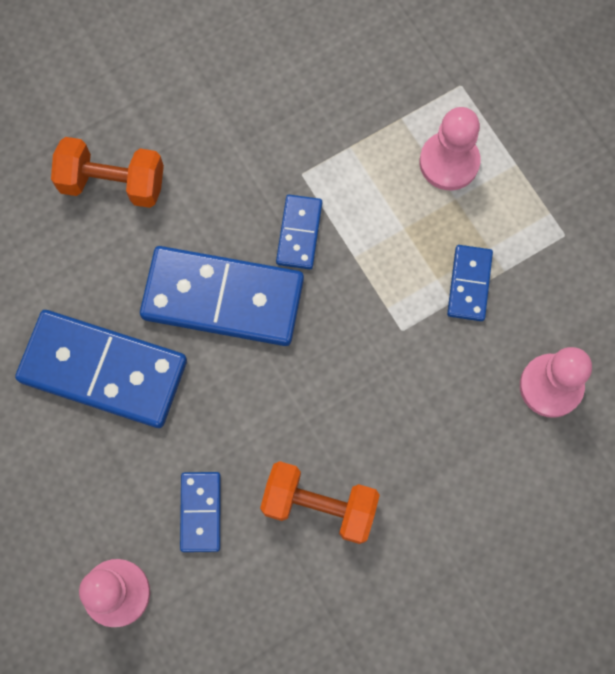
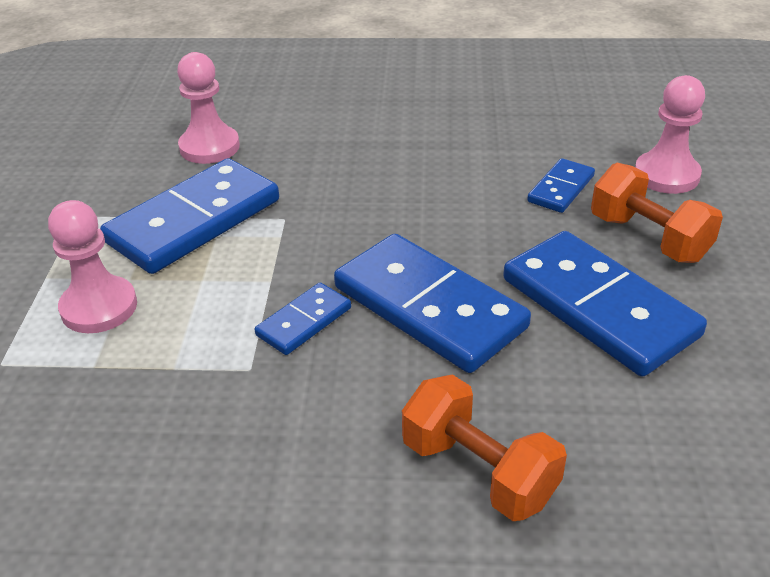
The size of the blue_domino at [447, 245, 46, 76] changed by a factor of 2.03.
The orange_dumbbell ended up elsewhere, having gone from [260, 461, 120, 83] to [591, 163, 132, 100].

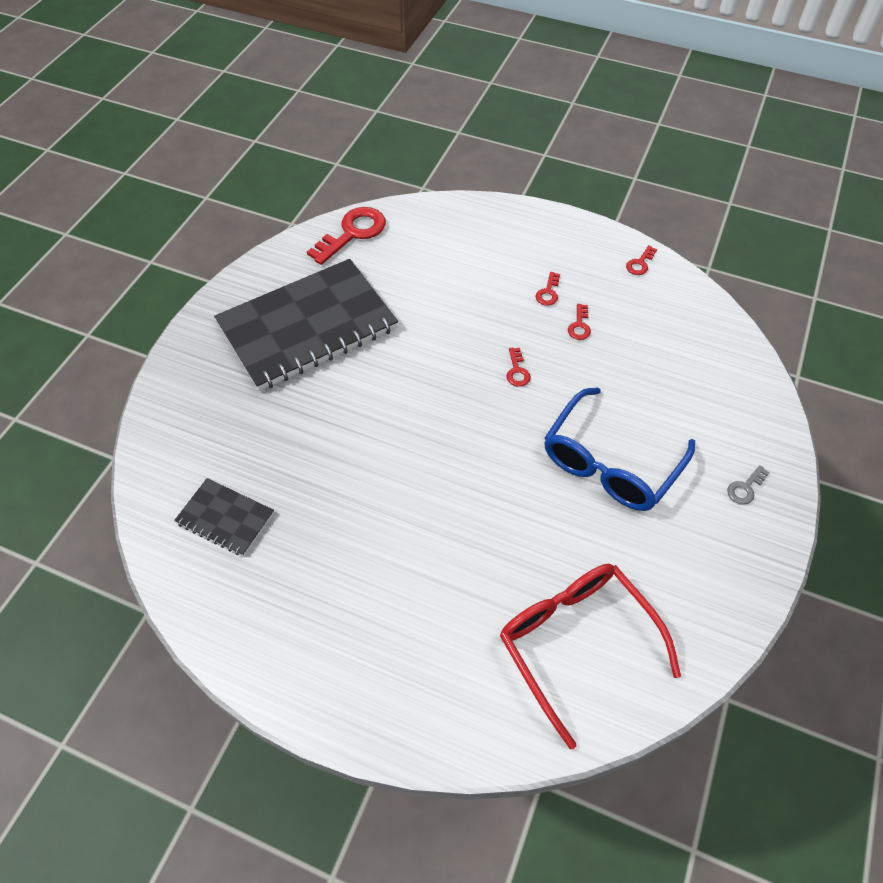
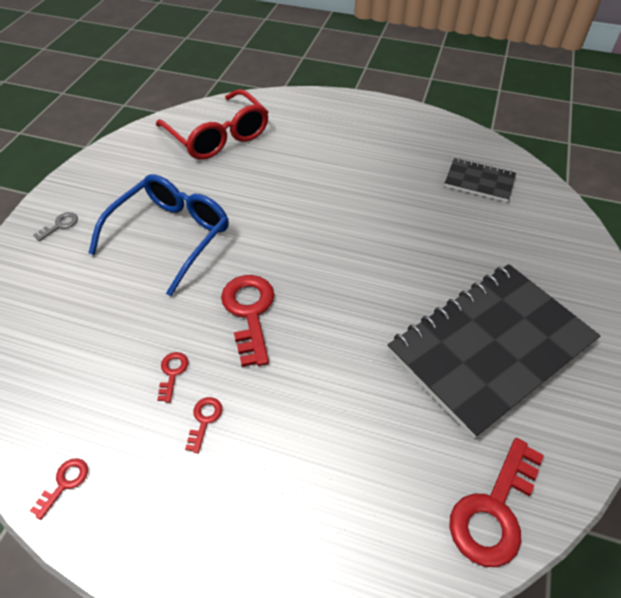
The size of the red_key at [506, 348, 25, 39] changed by a factor of 2.12.

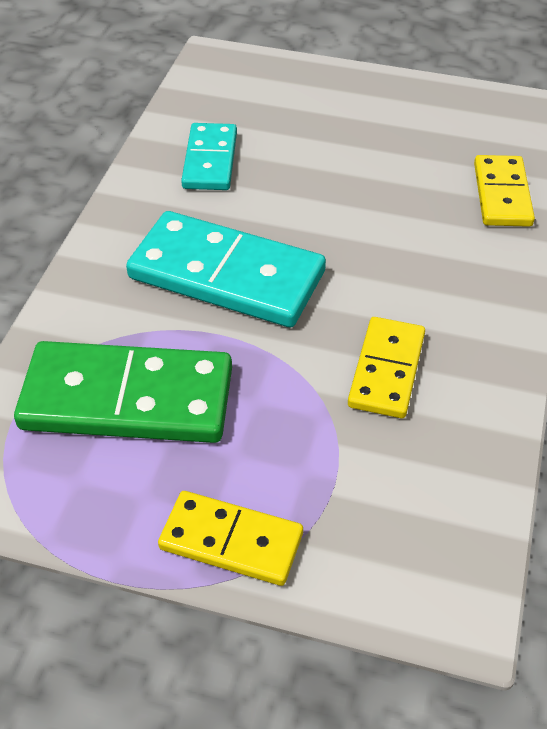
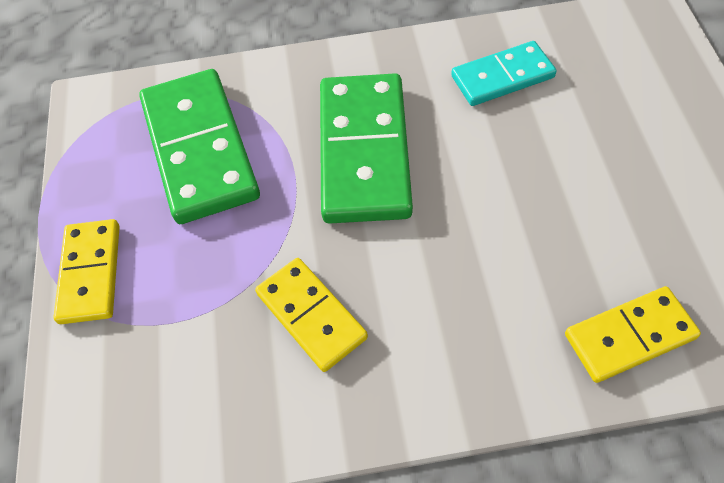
The yellow_domino at [348, 317, 77, 101] ended up facing another way, 60 degrees clockwise from before.
What was the turquoise_domino at [126, 211, 200, 116] turned into the green_domino at [320, 73, 93, 151].

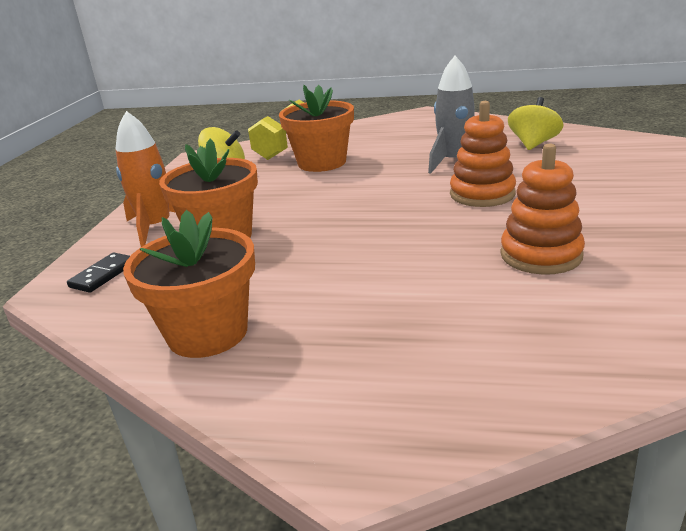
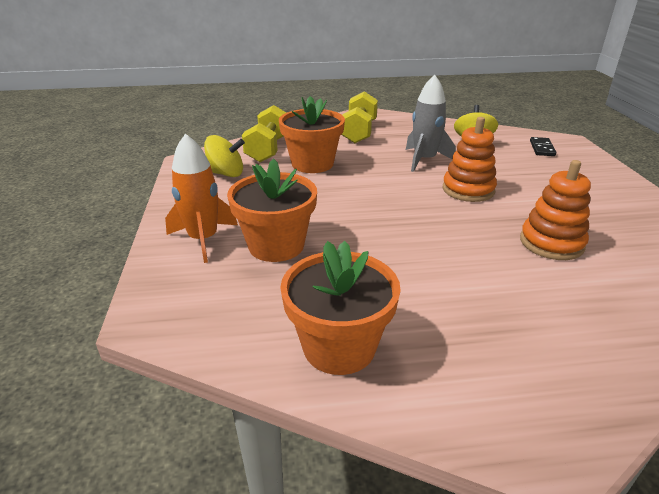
The second view gained the yellow_dumbbell at [341, 91, 37, 52].
The black_domino ended up elsewhere, having gone from [67, 253, 63, 40] to [530, 137, 26, 19].

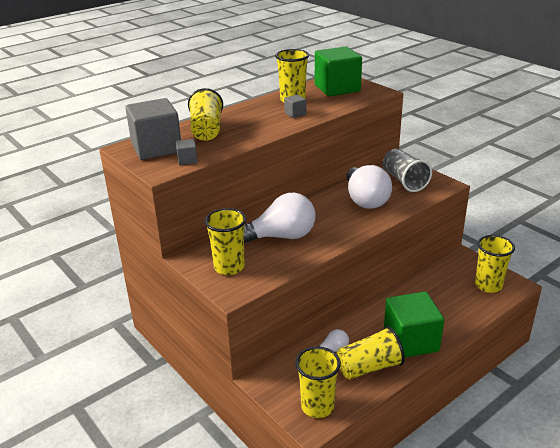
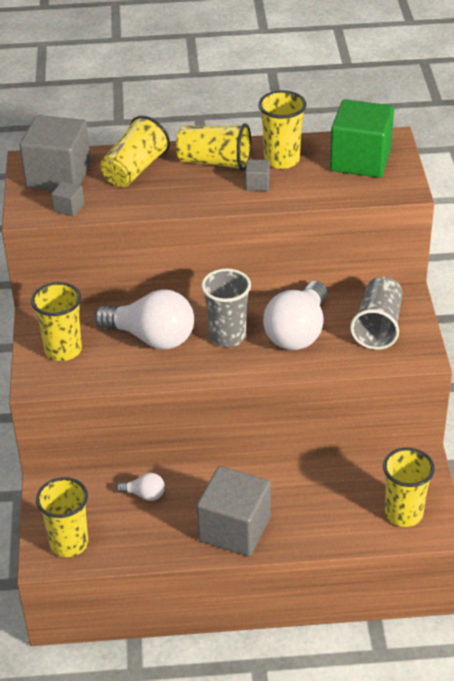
The yellow_cup ended up elsewhere, having gone from [336, 326, 69, 54] to [176, 123, 75, 48].
What was the green_cube at [384, 292, 60, 66] turned into the grey_cube at [197, 466, 74, 91].
The second view gained the grey_cup at [201, 269, 50, 78].

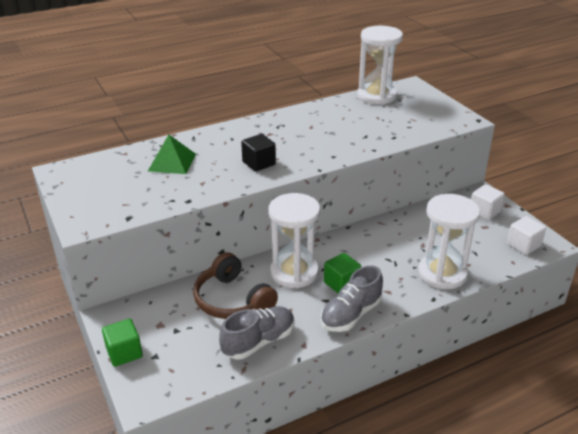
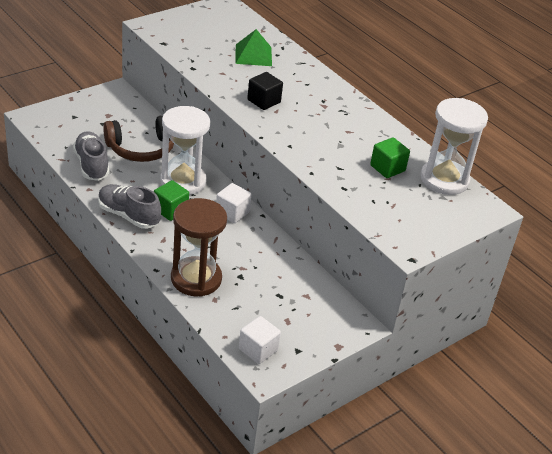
The grey_shoe at [219, 306, 75, 53] ended up facing another way, 150 degrees counterclockwise from before.
The brown_headphones at [193, 252, 85, 67] ended up facing another way, 150 degrees counterclockwise from before.
What was the white_hourglass at [418, 194, 62, 95] turned into the brown_hourglass at [171, 198, 56, 99].
The white_cube ended up elsewhere, having gone from [471, 184, 34, 36] to [216, 183, 35, 40].
The green_cube ended up elsewhere, having gone from [102, 319, 41, 48] to [370, 137, 40, 41].

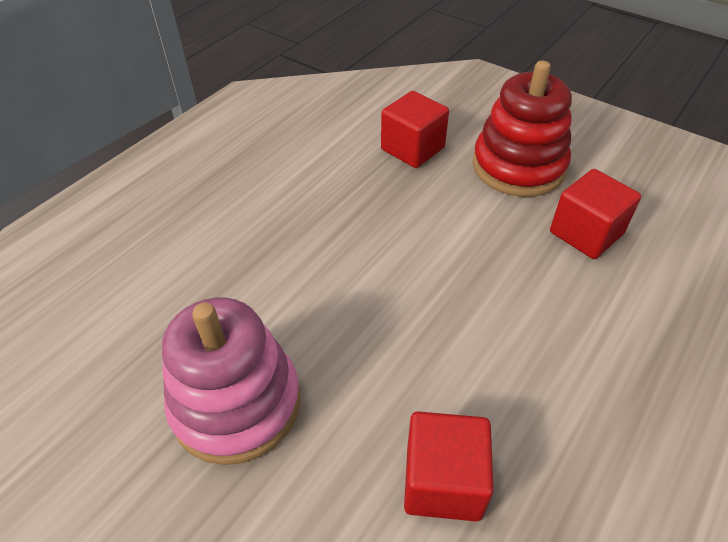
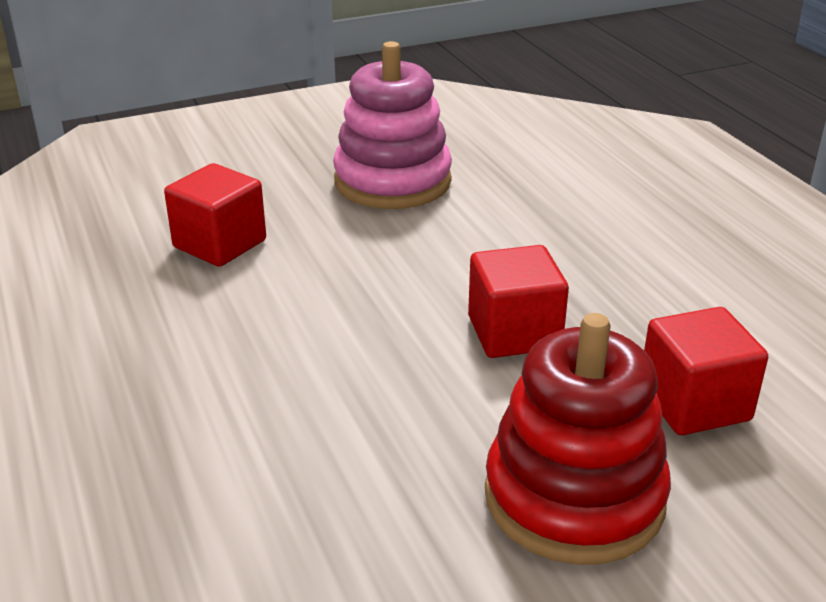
The red_cube ended up elsewhere, having gone from [550, 169, 91, 90] to [468, 245, 101, 113].

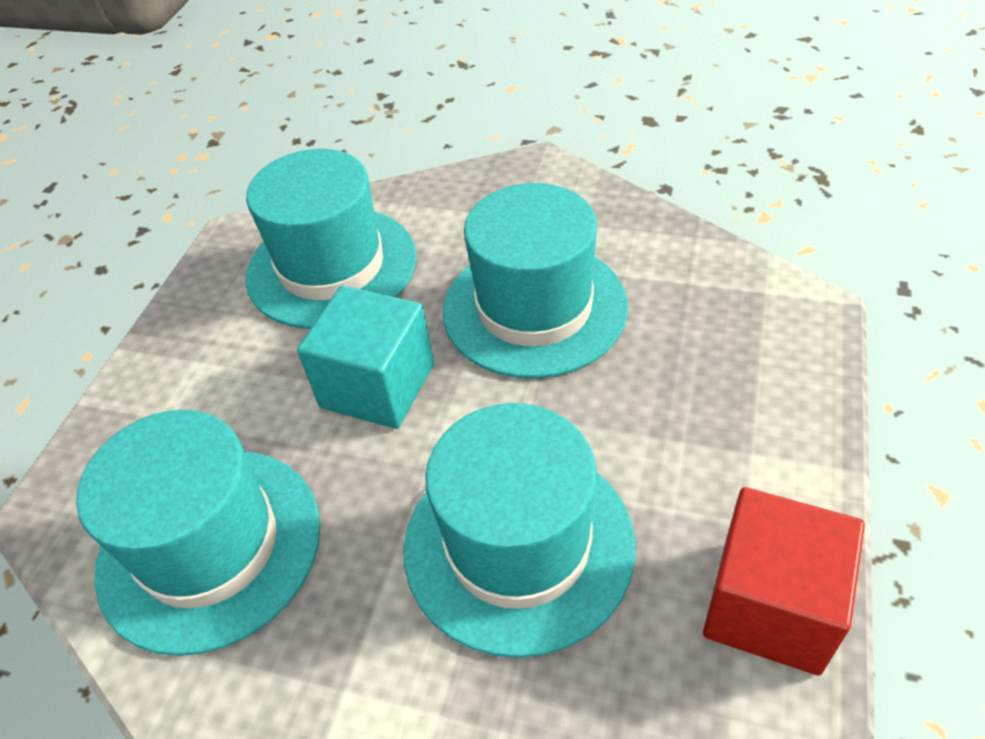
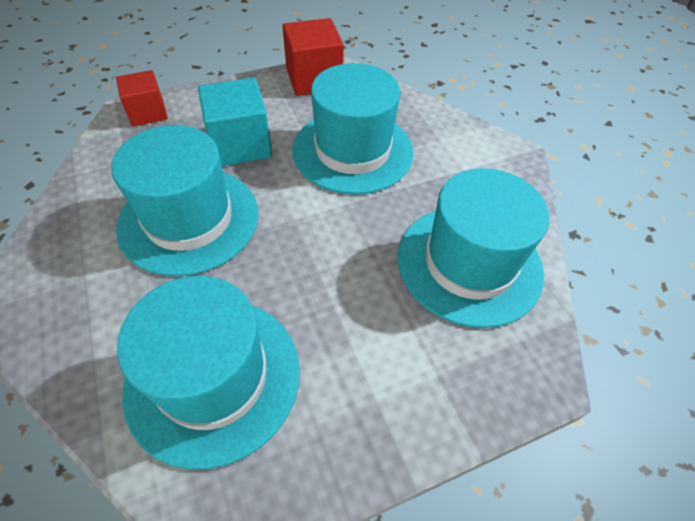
The second view gained the red_cube at [116, 70, 52, 56].
The turquoise_cube ended up elsewhere, having gone from [297, 286, 137, 143] to [198, 78, 74, 88].

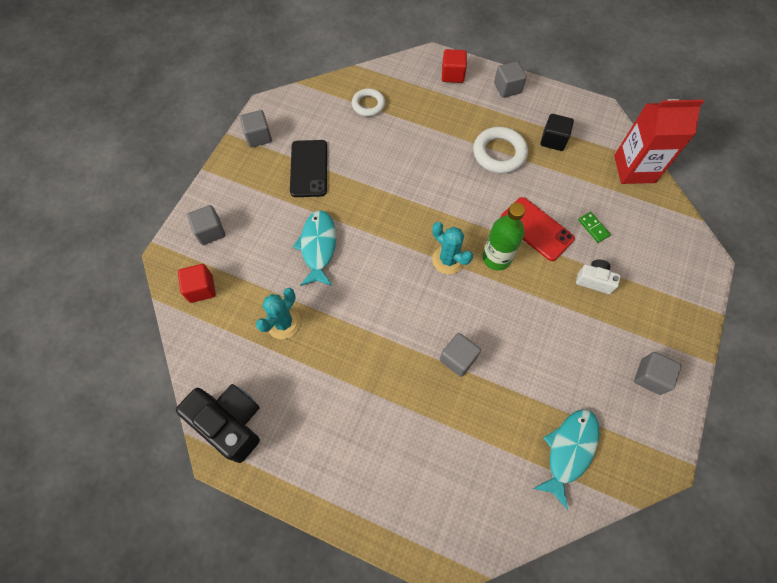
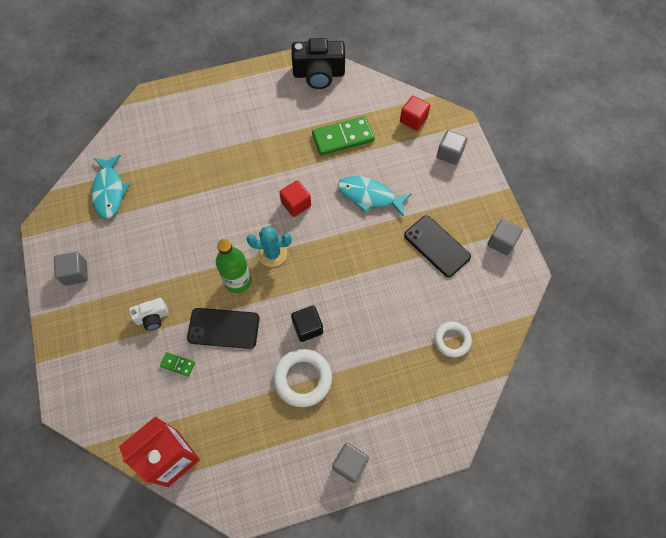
What was the red_phone at [500, 197, 75, 64] turned into the black_phone at [187, 308, 72, 41].
The red_cube ended up elsewhere, having gone from [442, 49, 25, 34] to [279, 180, 32, 37].
The black_cube ended up elsewhere, having gone from [540, 114, 34, 37] to [291, 305, 32, 37].
Where the turquoise_cactus stood at [256, 288, 45, 51], the green_domino came to stand at [312, 116, 63, 39].
The turquoise_fish at [293, 210, 43, 76] ended up facing another way, 150 degrees clockwise from before.
The second view lost the grey_cube at [440, 333, 41, 44].

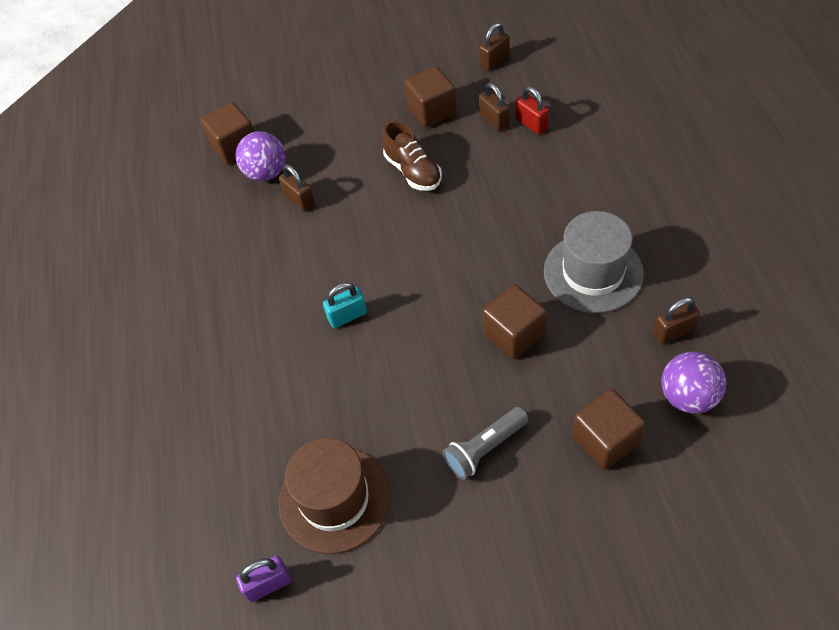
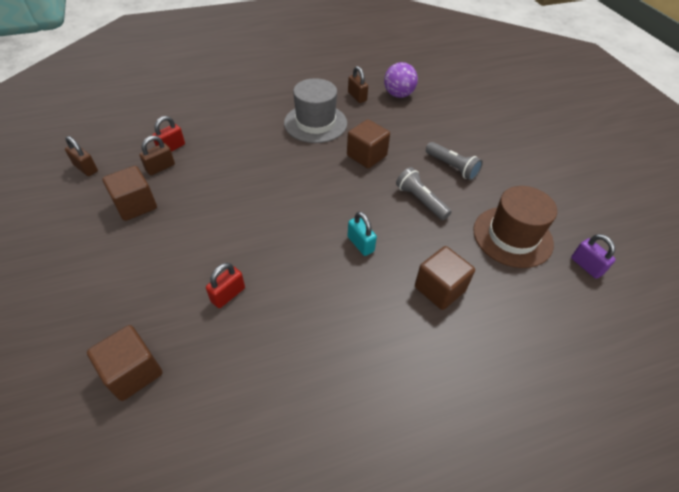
What was the brown_padlock at [279, 164, 36, 47] turned into the red_padlock at [206, 263, 39, 45].
The second view gained the grey_flashlight at [396, 167, 56, 53].
The brown_cube ended up elsewhere, having gone from [572, 389, 74, 81] to [415, 246, 60, 64].
The second view lost the purple_ball at [235, 131, 51, 50].
The second view lost the brown_shoe at [382, 120, 60, 71].

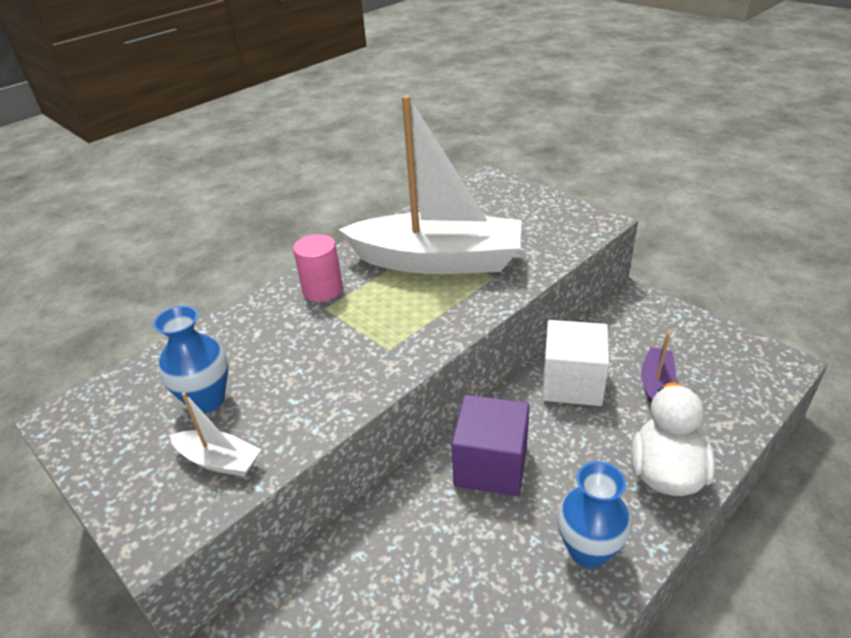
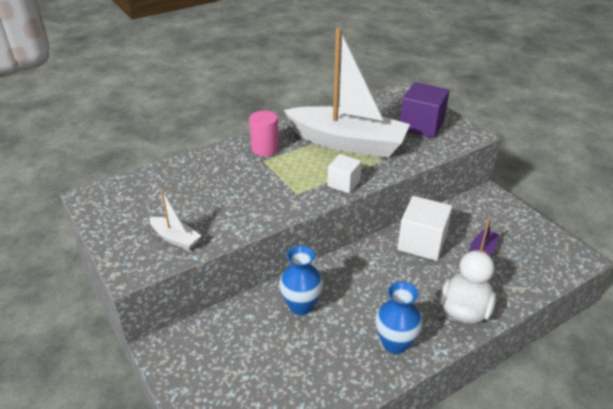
The blue_vase ended up elsewhere, having gone from [153, 306, 75, 107] to [279, 246, 44, 69].
The second view gained the white_cube at [327, 154, 35, 40].
The purple_cube ended up elsewhere, having gone from [451, 395, 79, 101] to [400, 82, 49, 56].

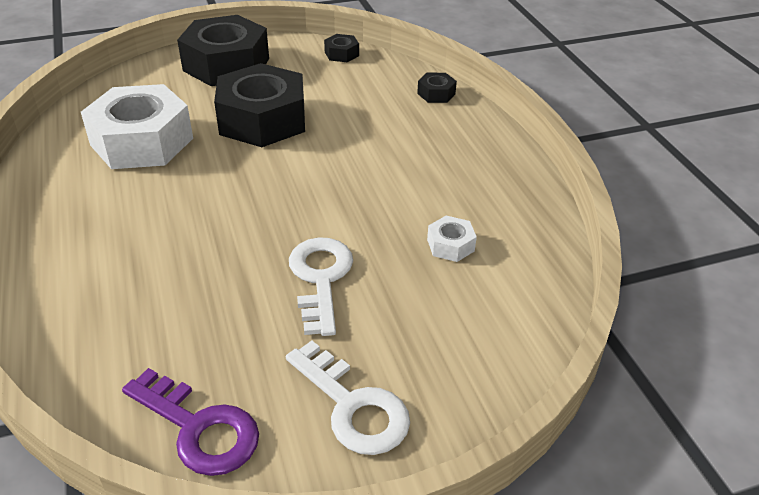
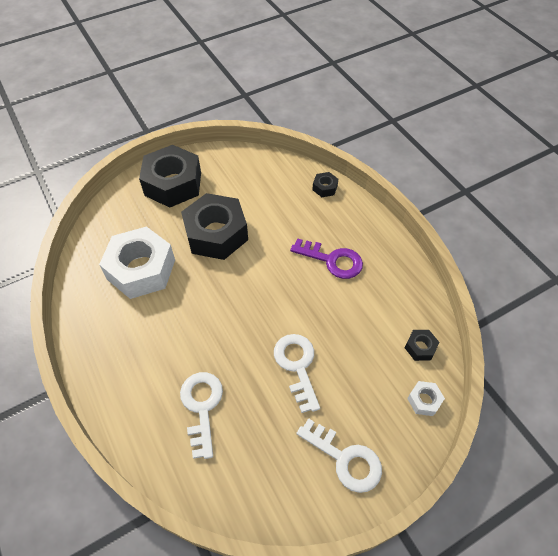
The second view gained the white_key at [180, 372, 43, 87].
The purple_key ended up elsewhere, having gone from [122, 368, 137, 108] to [290, 238, 73, 41].
The black_nut ended up elsewhere, having gone from [324, 34, 35, 28] to [405, 330, 34, 31].
The white_nut ended up elsewhere, having gone from [427, 216, 50, 46] to [407, 381, 38, 35].

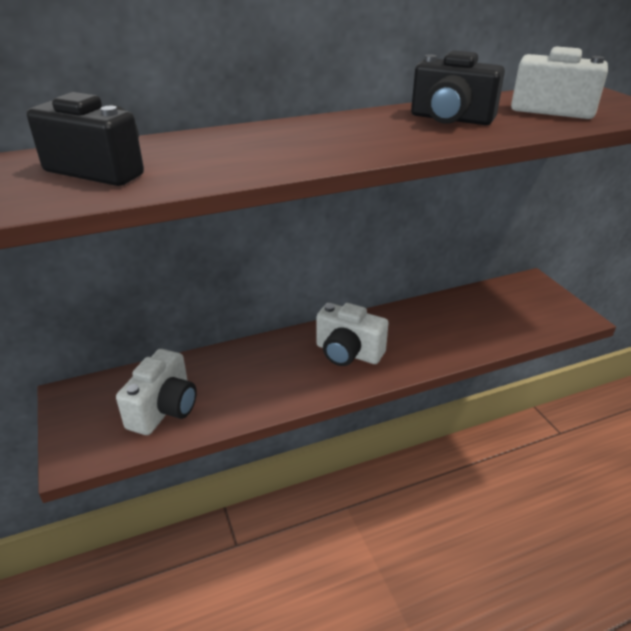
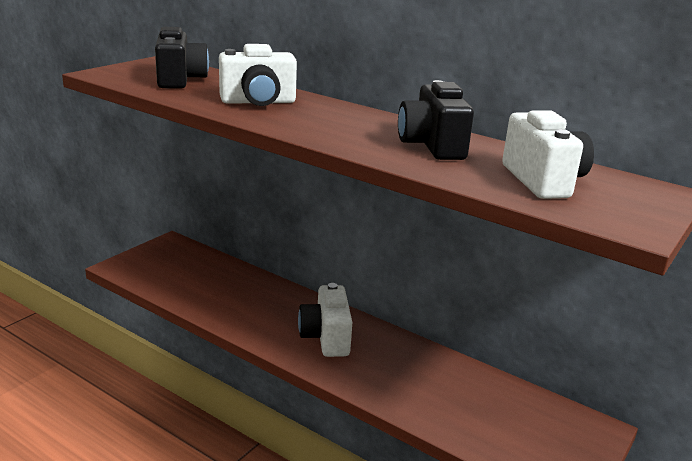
The white_camera ended up elsewhere, having gone from [116, 349, 81, 86] to [219, 44, 78, 62].

